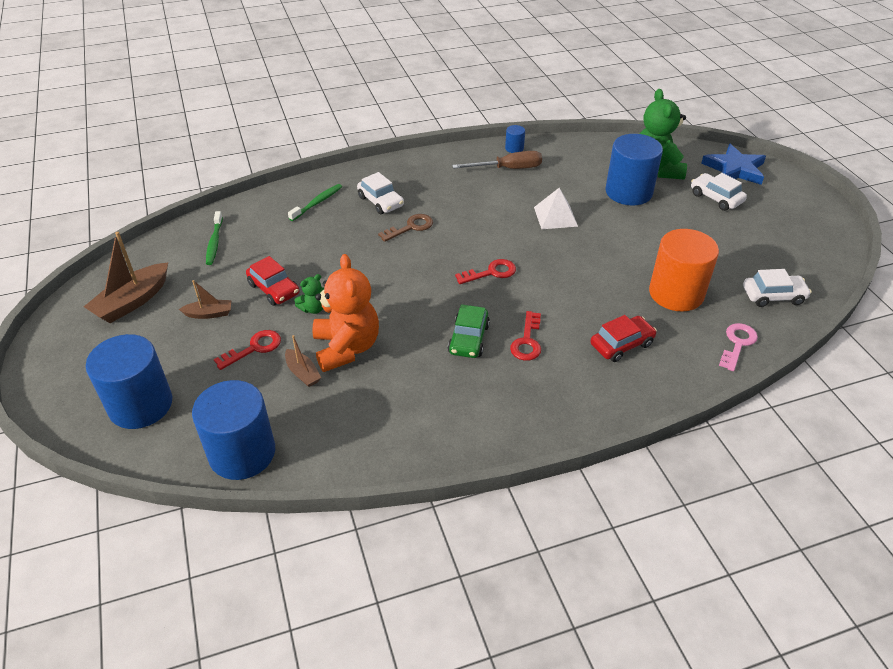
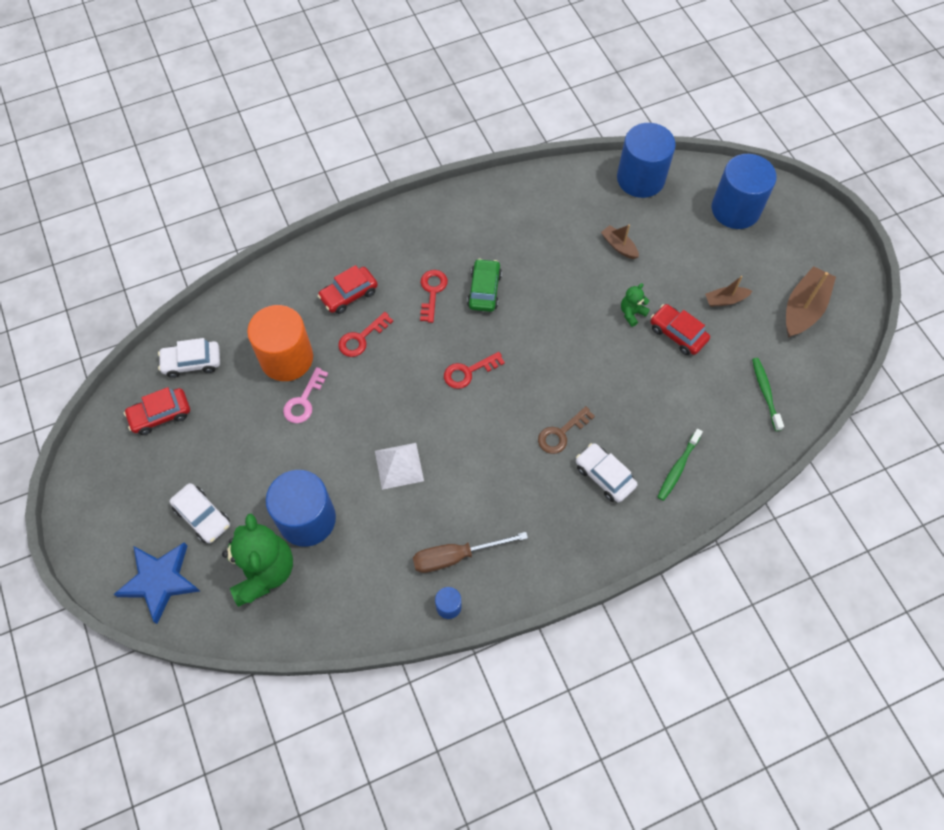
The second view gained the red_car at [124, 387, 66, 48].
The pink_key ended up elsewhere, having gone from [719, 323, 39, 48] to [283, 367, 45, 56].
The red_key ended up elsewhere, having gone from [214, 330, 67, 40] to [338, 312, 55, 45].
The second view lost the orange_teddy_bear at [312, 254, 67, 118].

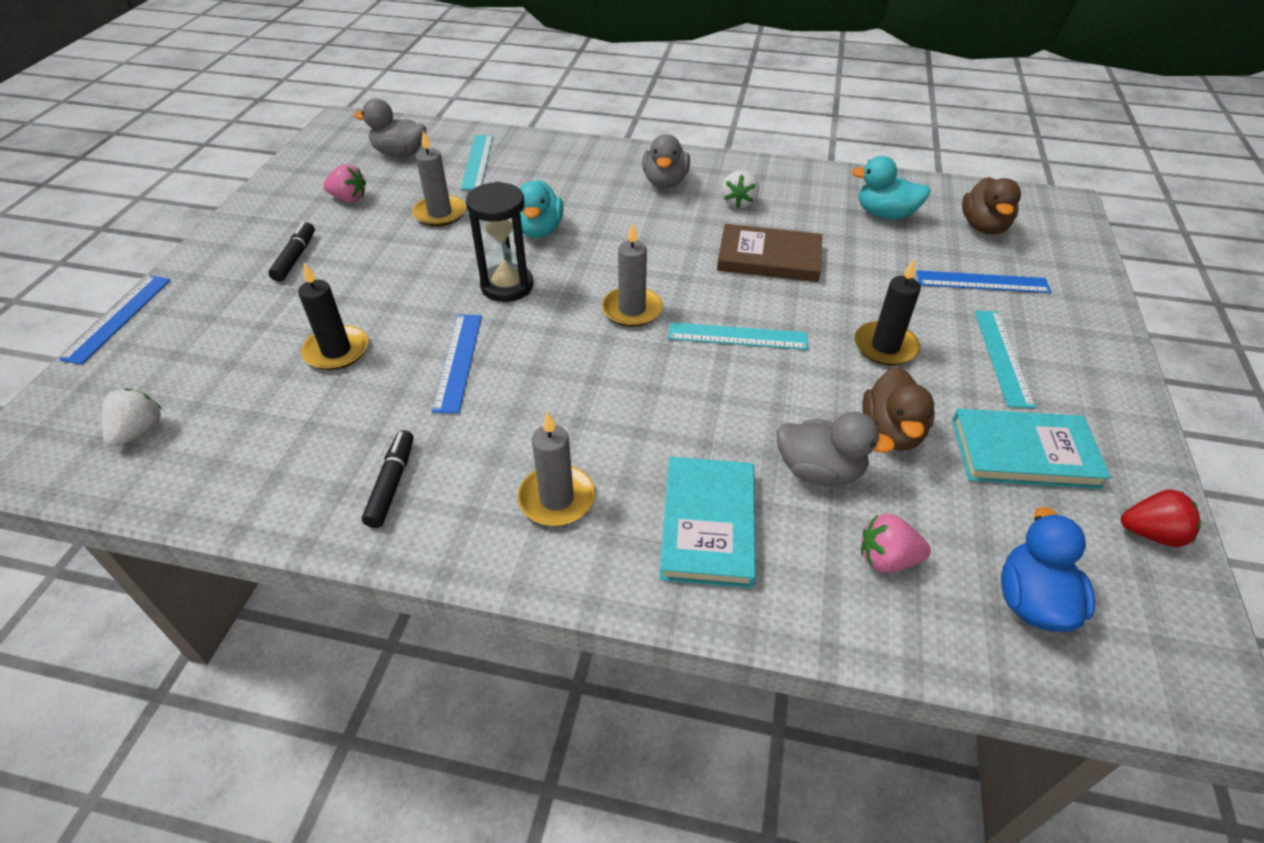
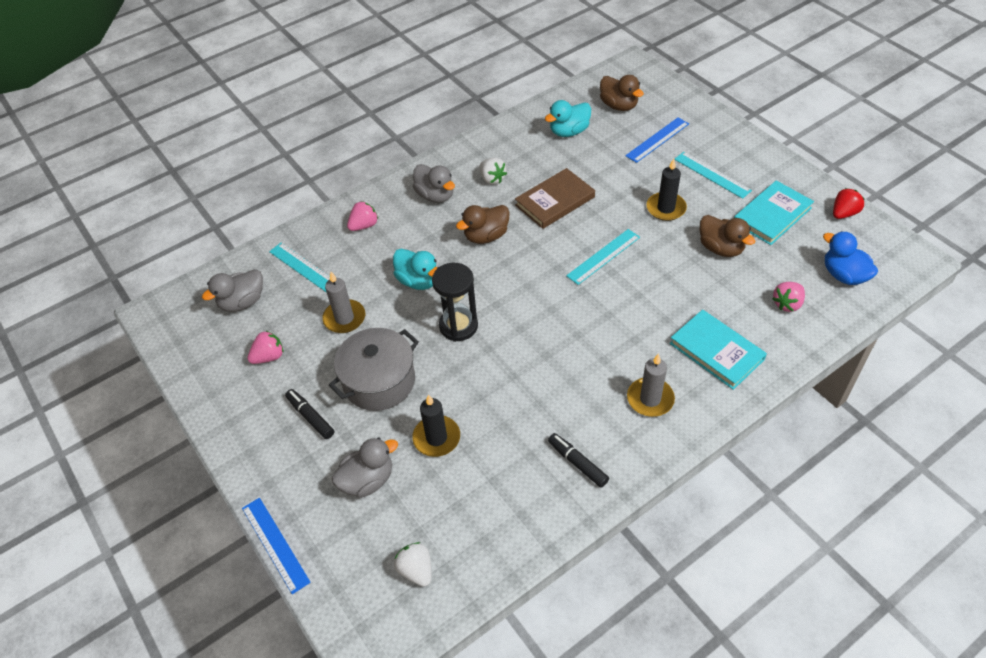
The second view gained the grey_pot at [329, 328, 90, 83].
The grey_duck ended up elsewhere, having gone from [776, 412, 119, 74] to [332, 437, 66, 61].
The second view gained the pink_strawberry at [347, 201, 31, 30].
The second view gained the brown_duck at [456, 205, 54, 39].
The second view lost the blue_ruler at [432, 315, 50, 98].
The second view lost the grey_candle at [602, 223, 61, 104].

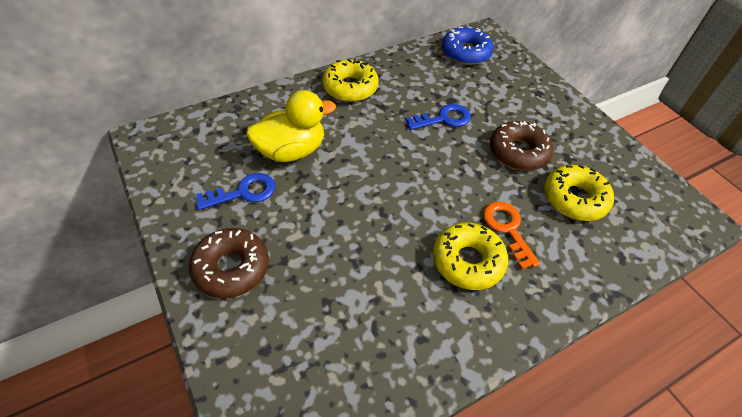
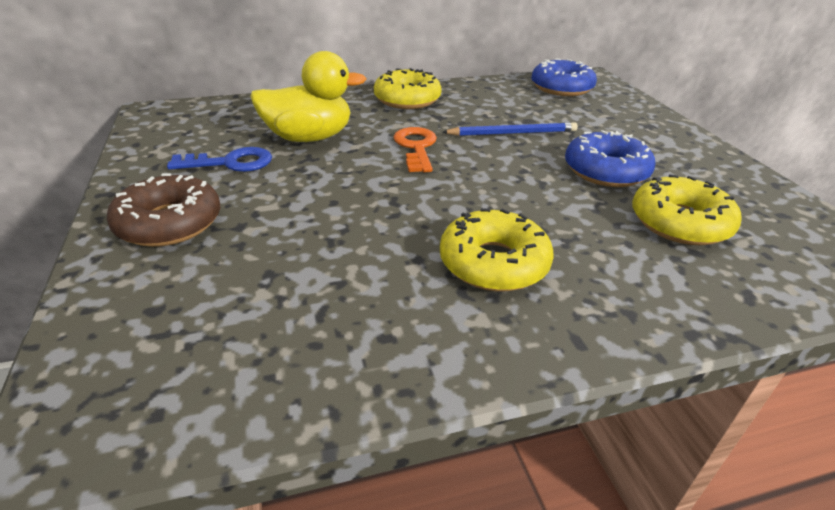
The orange_key ended up elsewhere, having gone from [483, 201, 57, 69] to [394, 127, 43, 45].
Where the blue_key stood at [405, 104, 66, 26], the blue_pencil came to stand at [442, 122, 136, 14].
What was the brown_donut at [490, 121, 64, 50] turned into the blue_donut at [565, 130, 90, 57].

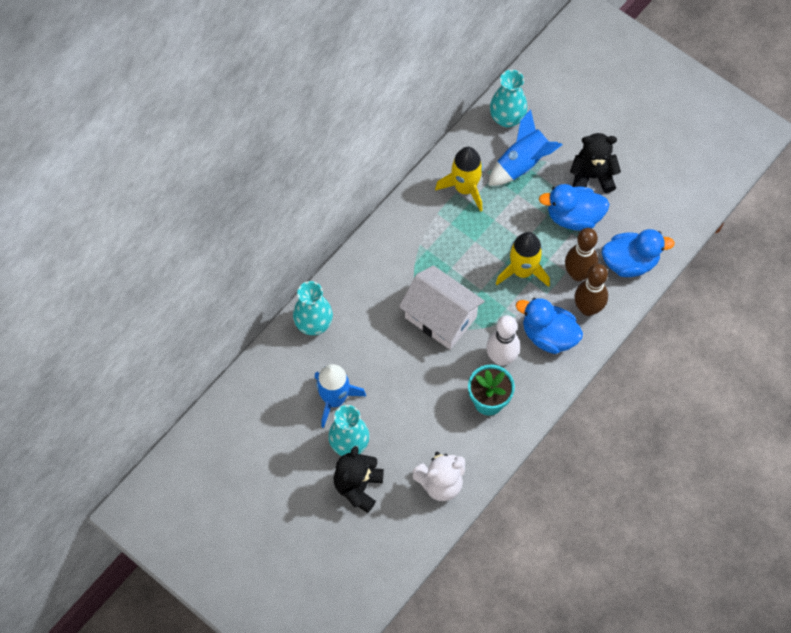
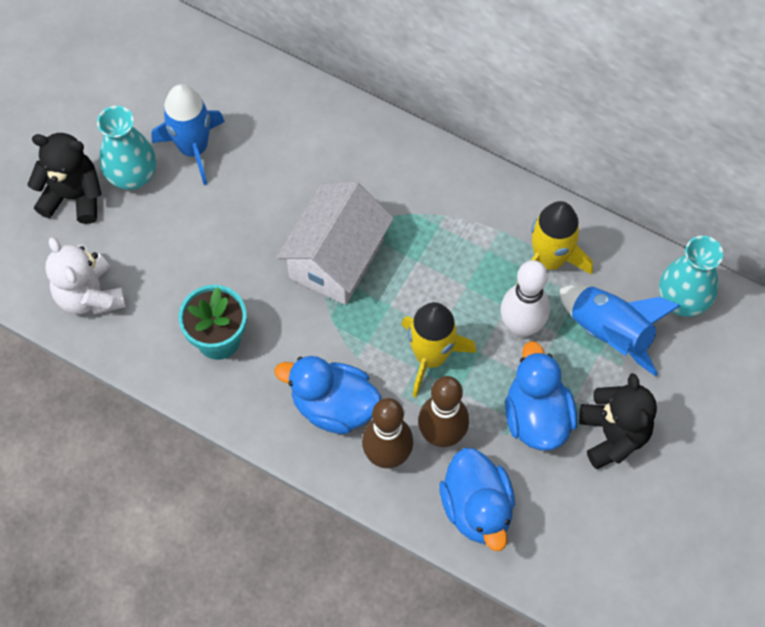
The blue_duck at [516, 298, 67, 56] ended up facing another way, 90 degrees counterclockwise from before.
The white_bowling_pin ended up elsewhere, having gone from [486, 315, 34, 51] to [500, 260, 50, 77].
The second view lost the turquoise_vase at [293, 281, 40, 54].

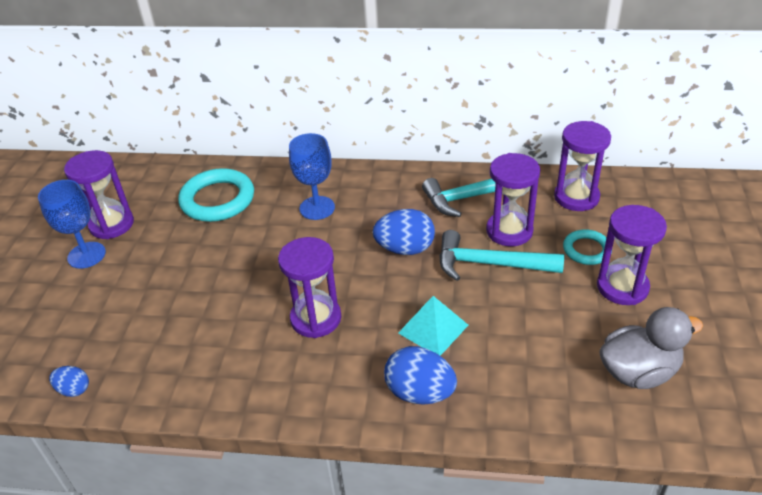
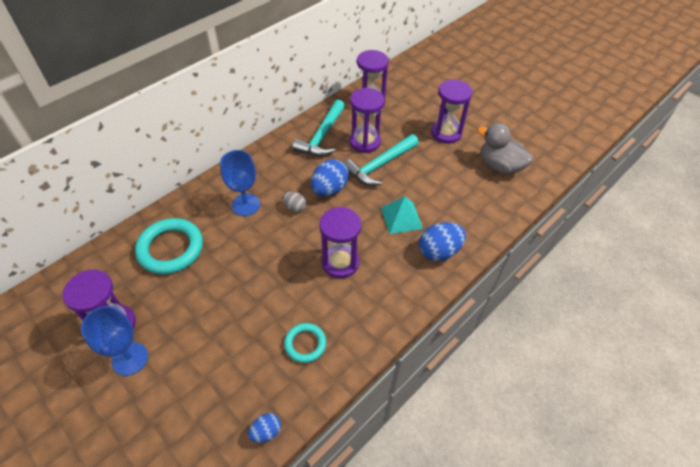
The second view gained the grey_egg at [283, 192, 23, 20].
The turquoise_ring ended up elsewhere, having gone from [563, 229, 49, 36] to [284, 323, 42, 40].
The grey_duck at [599, 307, 104, 82] ended up facing another way, 75 degrees counterclockwise from before.

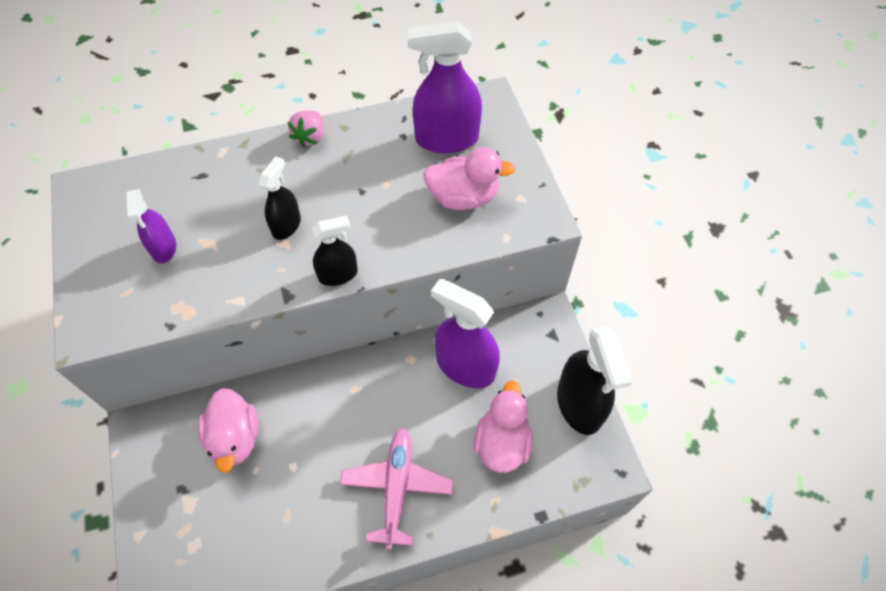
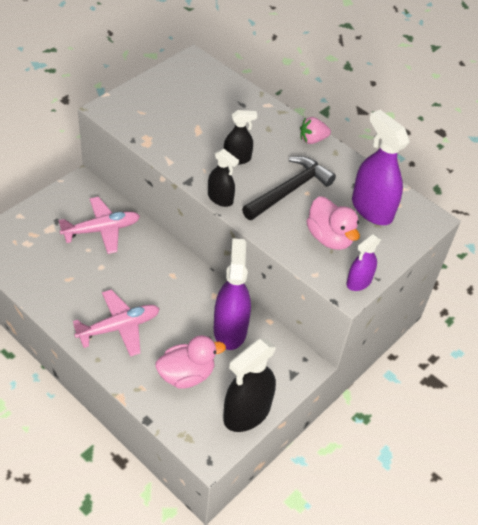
Where the pink_duck stood at [198, 388, 60, 85], the pink_plane came to stand at [58, 197, 82, 57].
The second view gained the black_hammer at [242, 156, 94, 64].
The purple_spray_bottle ended up elsewhere, having gone from [126, 189, 50, 74] to [346, 234, 35, 57].

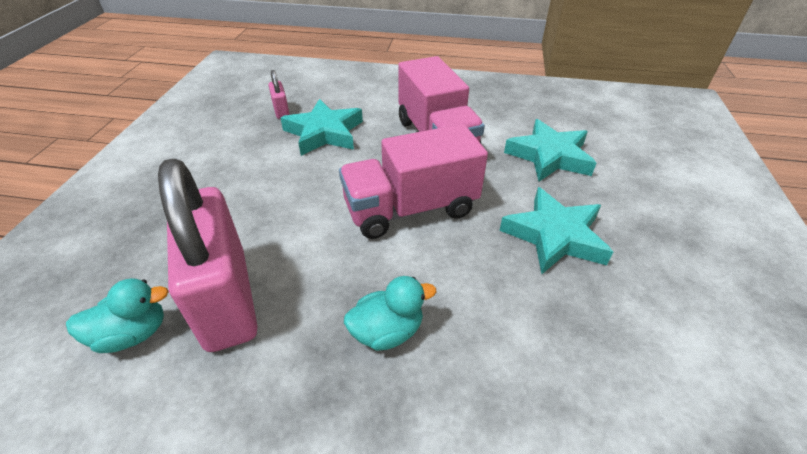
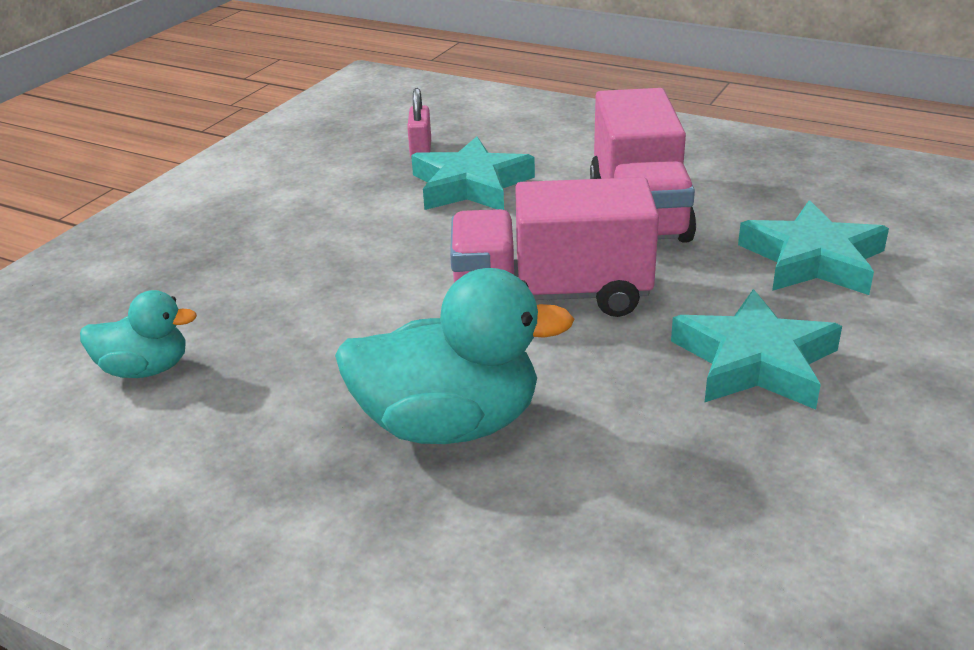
The size of the turquoise_duck at [344, 276, 92, 75] changed by a factor of 1.78.
The second view lost the pink_padlock at [158, 159, 100, 193].

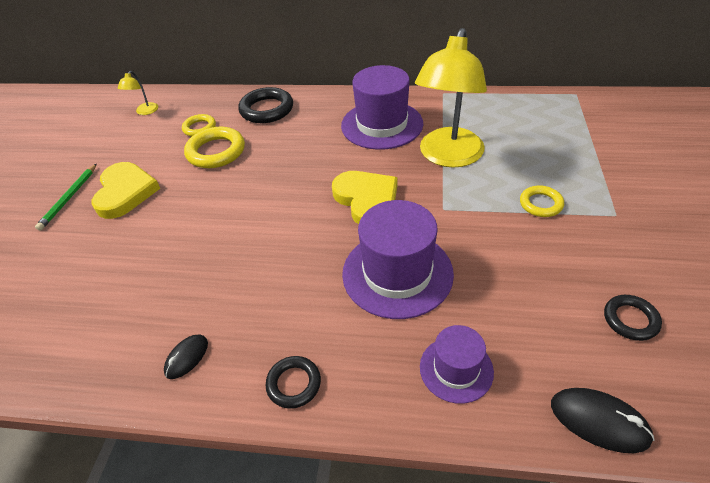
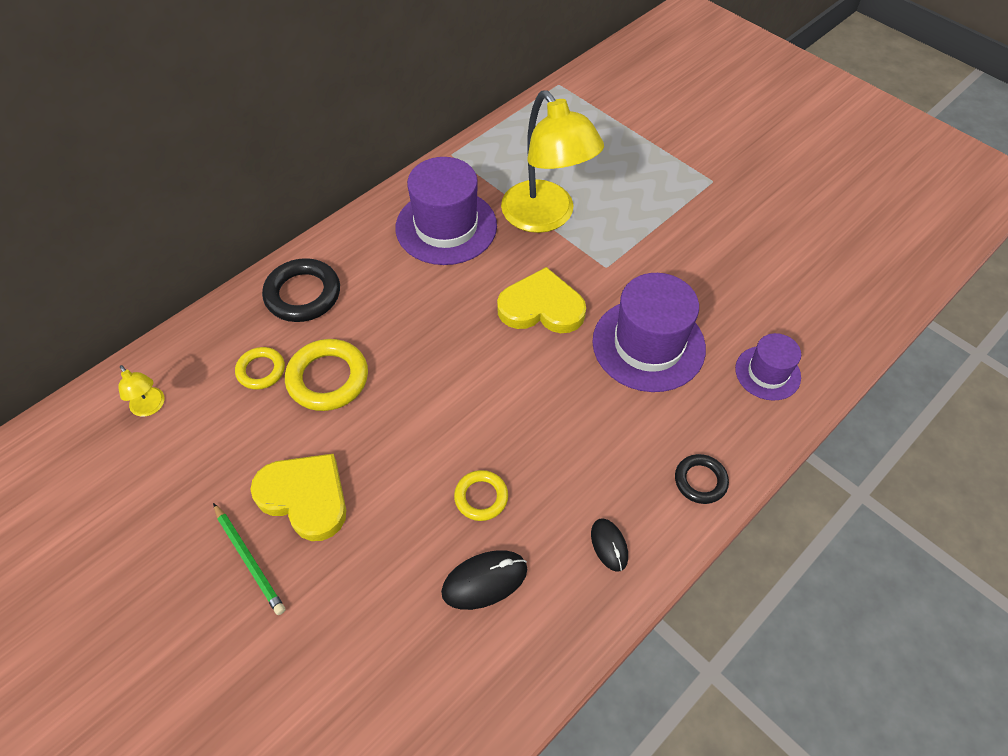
The black_mouse ended up elsewhere, having gone from [551, 388, 104, 65] to [441, 550, 86, 60].
The yellow_ring ended up elsewhere, having gone from [520, 185, 44, 32] to [454, 470, 54, 51].
The second view lost the black_ring at [604, 295, 58, 46].

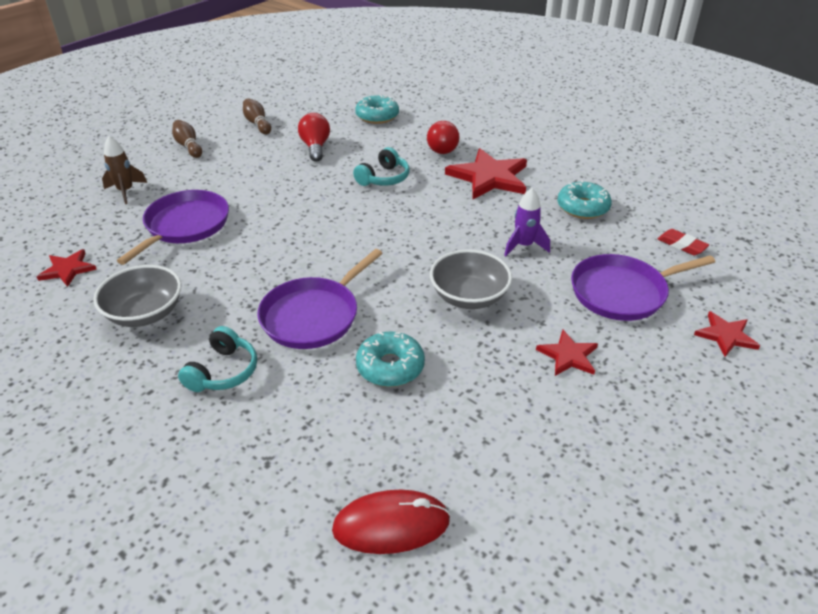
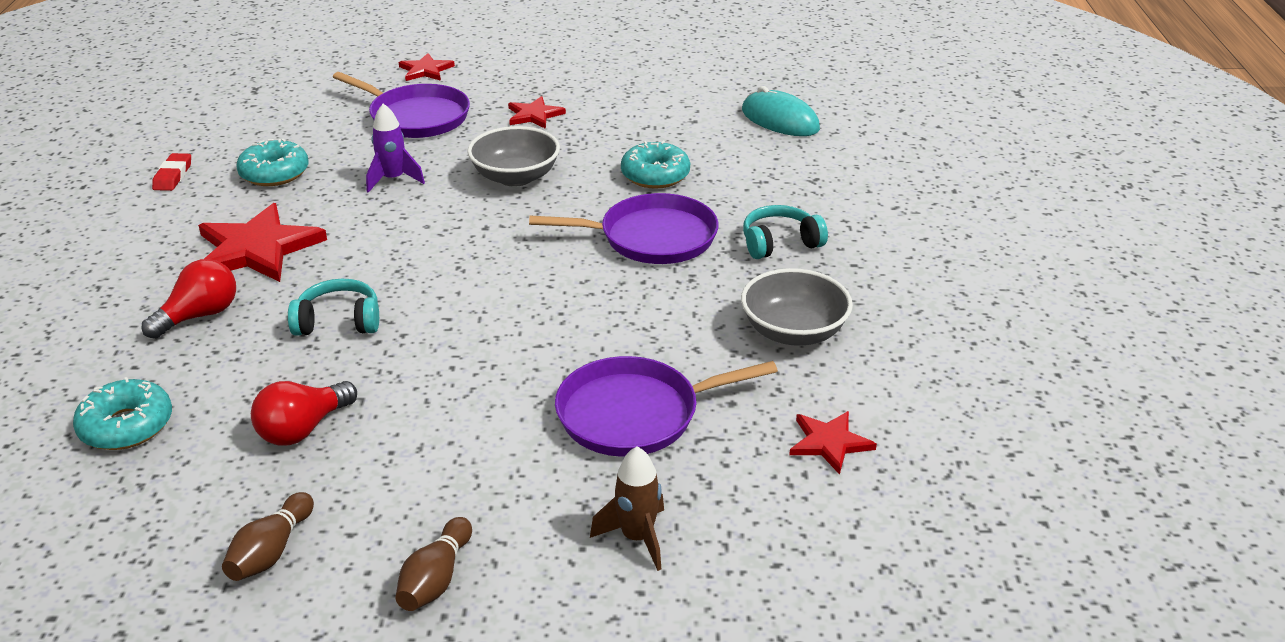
The red_eraser ended up elsewhere, having gone from [658, 229, 51, 26] to [152, 153, 39, 38].
What was the red_mouse at [332, 490, 118, 64] turned into the turquoise_mouse at [742, 86, 78, 50].

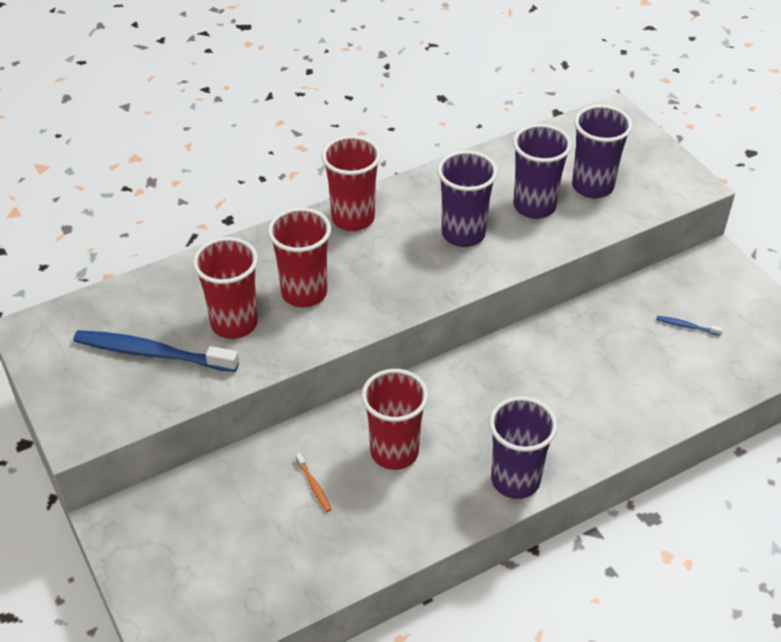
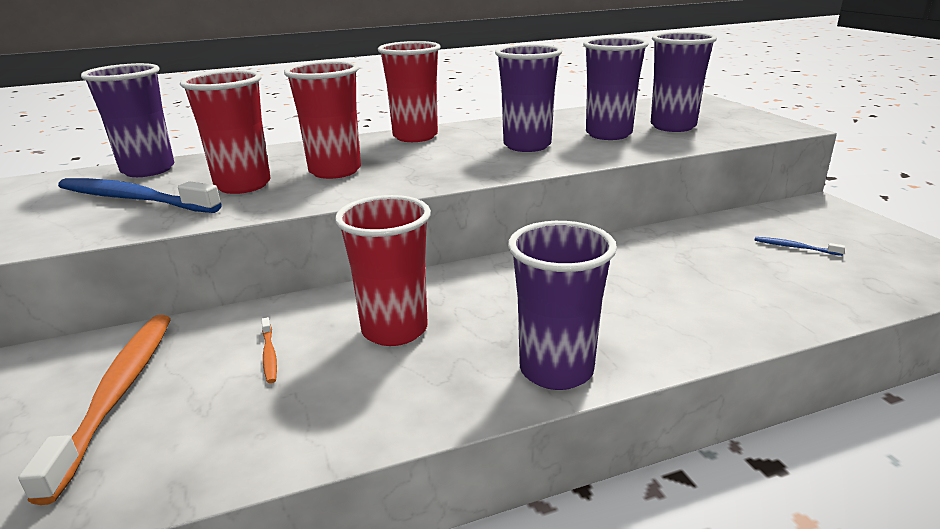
The second view gained the orange_toothbrush at [18, 315, 153, 190].
The second view gained the purple_cup at [81, 63, 93, 114].

